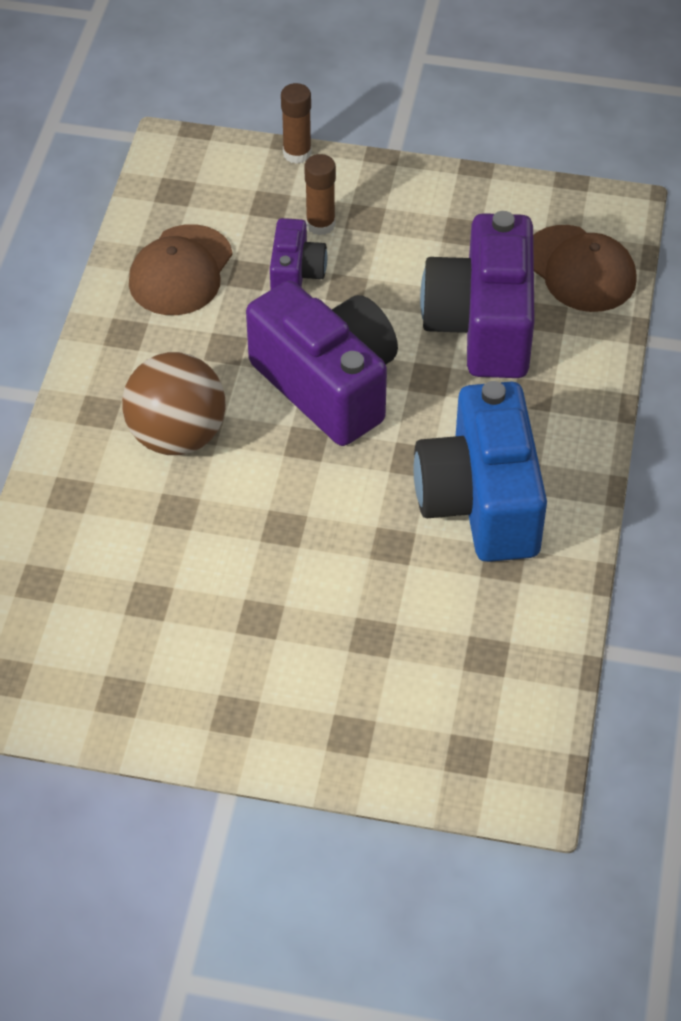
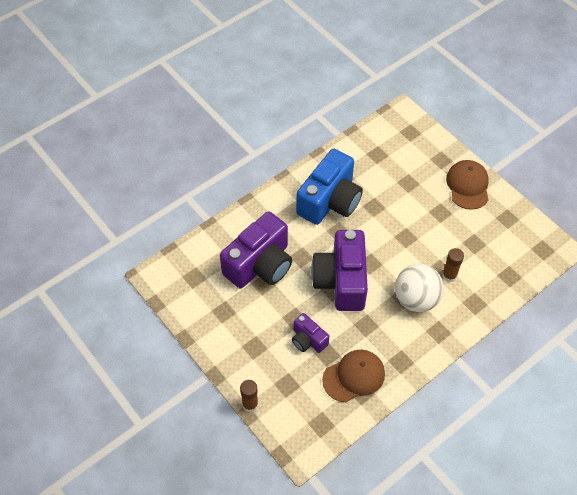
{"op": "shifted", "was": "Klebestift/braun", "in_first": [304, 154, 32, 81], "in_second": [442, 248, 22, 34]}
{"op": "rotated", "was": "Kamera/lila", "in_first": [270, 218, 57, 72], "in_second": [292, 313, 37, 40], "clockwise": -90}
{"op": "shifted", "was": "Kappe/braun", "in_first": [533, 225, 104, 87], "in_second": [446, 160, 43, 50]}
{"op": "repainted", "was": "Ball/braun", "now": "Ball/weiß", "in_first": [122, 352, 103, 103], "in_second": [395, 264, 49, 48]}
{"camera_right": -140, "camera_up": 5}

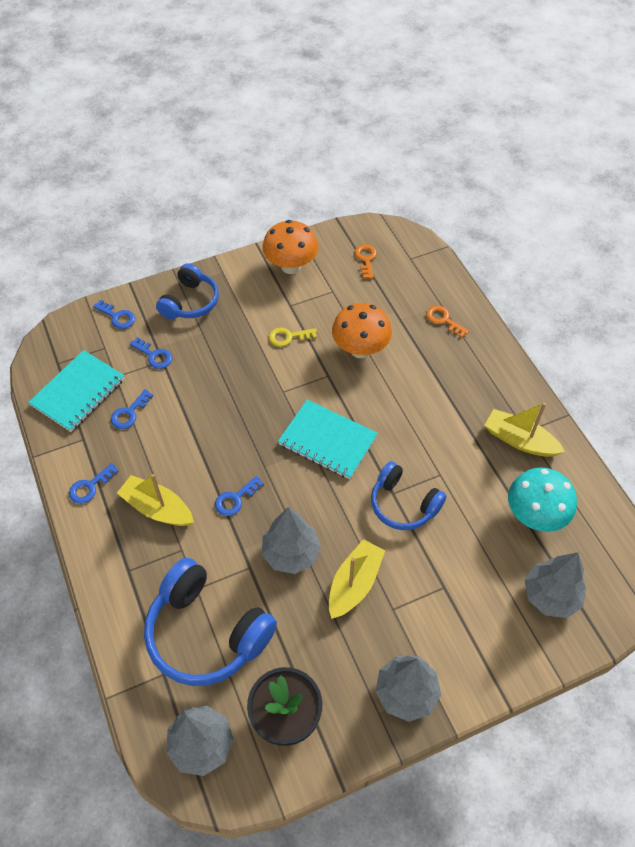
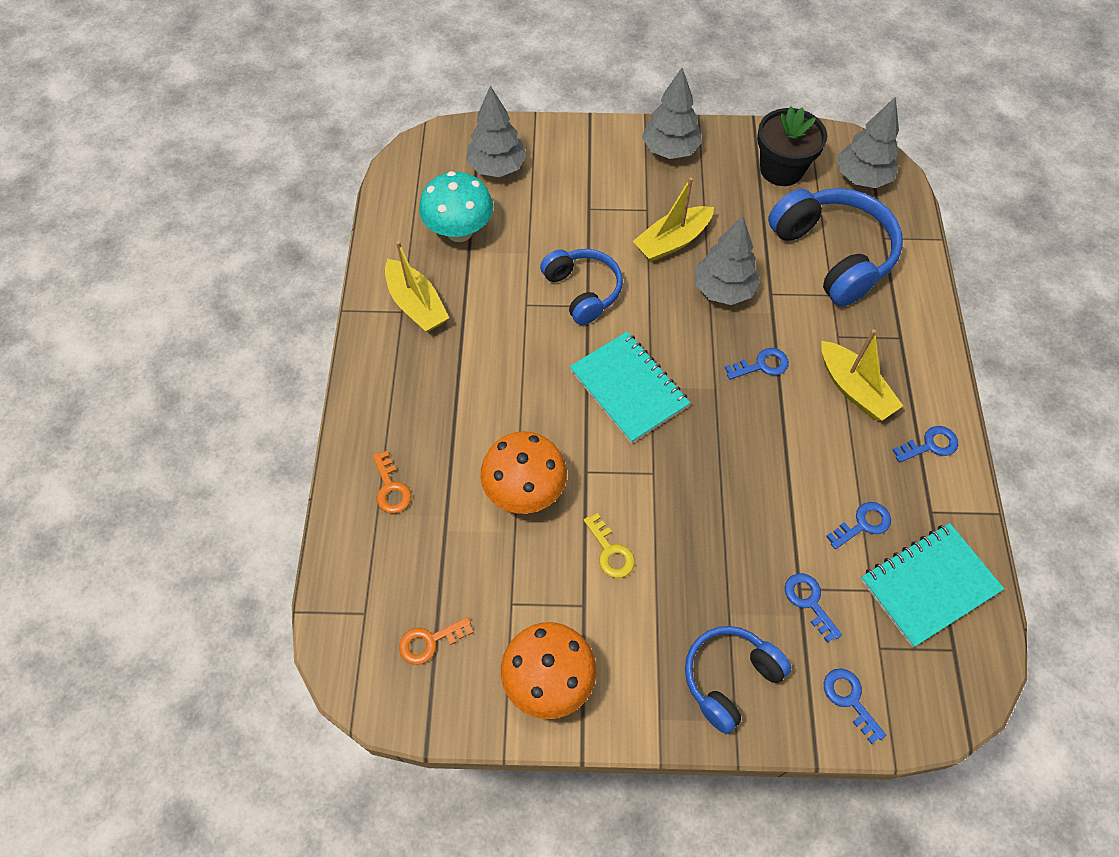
{"op": "rotated", "was": "Schlüssel/orange", "in_first": [354, 244, 23, 35], "in_second": [399, 617, 74, 48], "clockwise": 45}
{"op": "rotated", "was": "Schlüssel/gelb", "in_first": [269, 327, 48, 20], "in_second": [584, 513, 51, 65], "clockwise": 45}
{"camera_right": -155, "camera_up": 5}

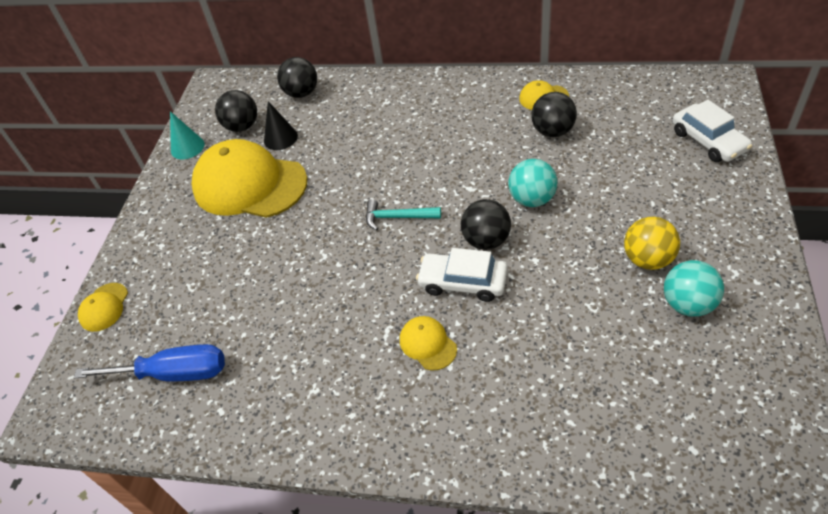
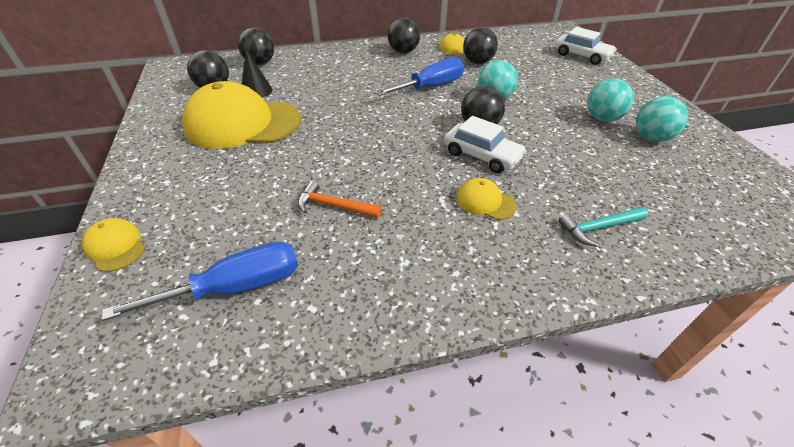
{"op": "gone", "was": "Kegel/türkis", "in_first": [170, 111, 35, 48]}
{"op": "shifted", "was": "Hammer/türkis", "in_first": [366, 200, 75, 31], "in_second": [558, 207, 90, 40]}
{"op": "repainted", "was": "Ball/gelb", "now": "Ball/türkis", "in_first": [624, 217, 56, 53], "in_second": [587, 78, 47, 44]}
{"op": "rotated", "was": "Auto/weiß", "in_first": [416, 248, 92, 54], "in_second": [444, 116, 83, 57], "clockwise": -135}
{"op": "rotated", "was": "Kappe/gelb", "in_first": [78, 283, 50, 49], "in_second": [82, 218, 63, 54], "clockwise": 150}
{"op": "new", "now": "Ball/schwarz", "in_second": [388, 17, 32, 36]}
{"op": "new", "now": "Schraubenzieher/blau", "in_second": [375, 58, 89, 38]}
{"op": "new", "now": "Hammer/orange", "in_second": [298, 180, 84, 38]}
{"camera_right": -30, "camera_up": -5}

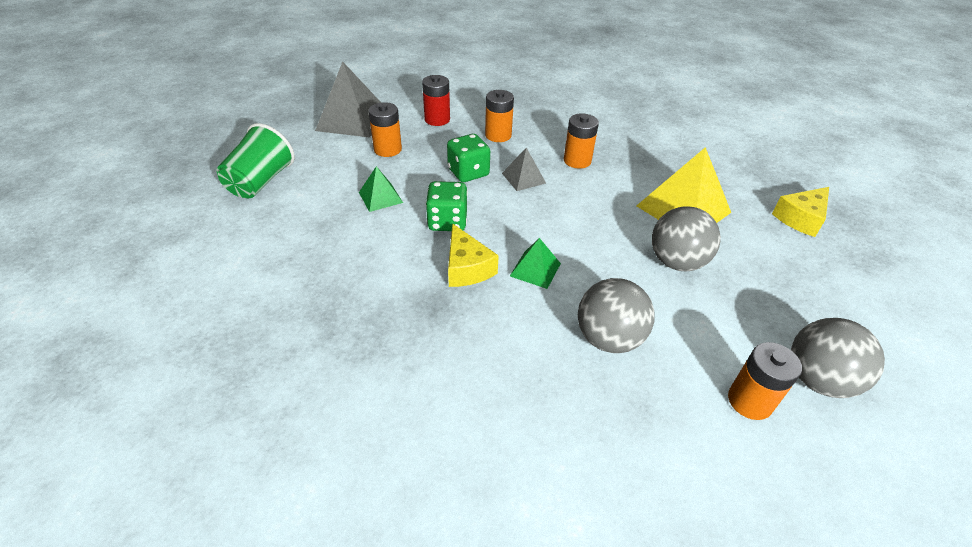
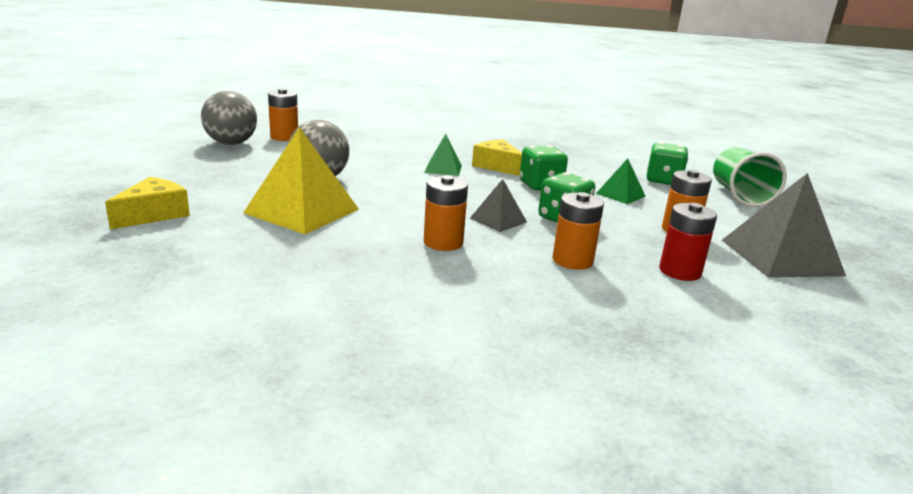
{"op": "gone", "was": "Ball/grau", "in_first": [578, 278, 77, 75]}
{"op": "new", "now": "Spielwürfel/grün", "in_second": [647, 142, 41, 43]}
{"camera_right": 160, "camera_up": -20}

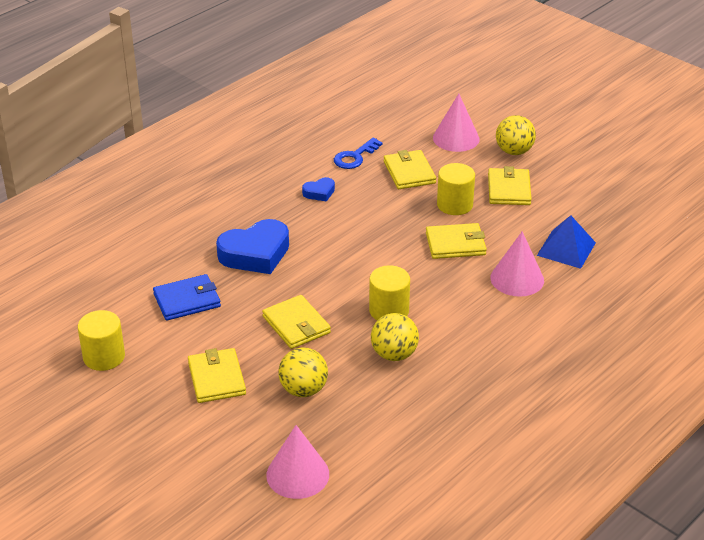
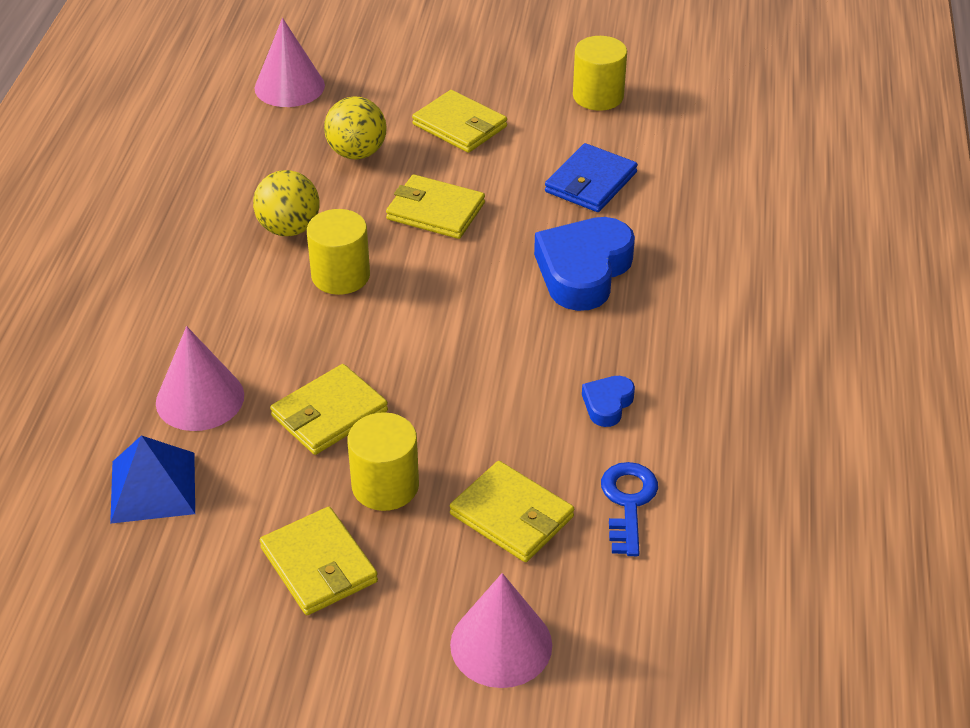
{"op": "gone", "was": "Ball/gelb", "in_first": [496, 115, 40, 40]}
{"camera_right": 145, "camera_up": 5}

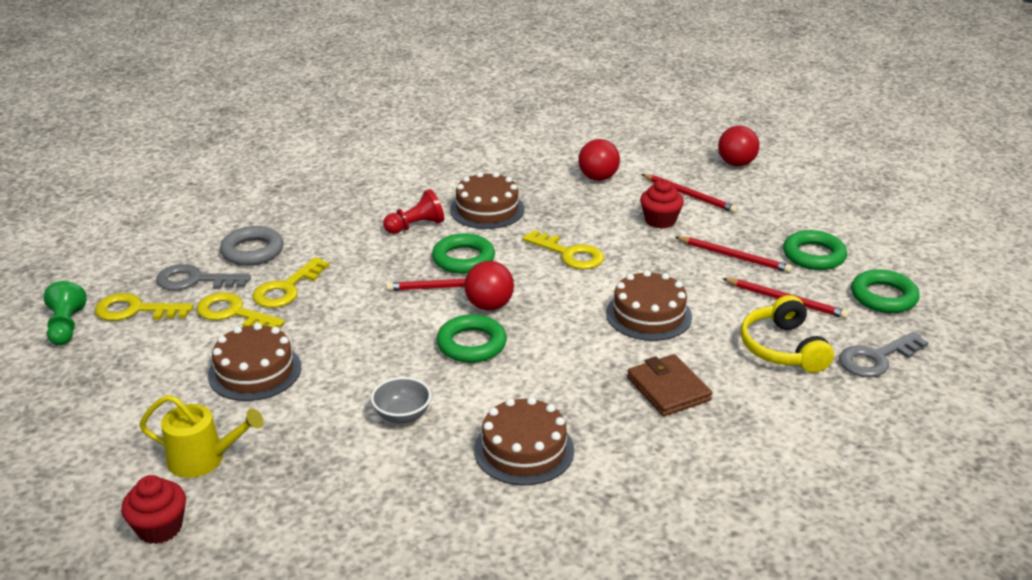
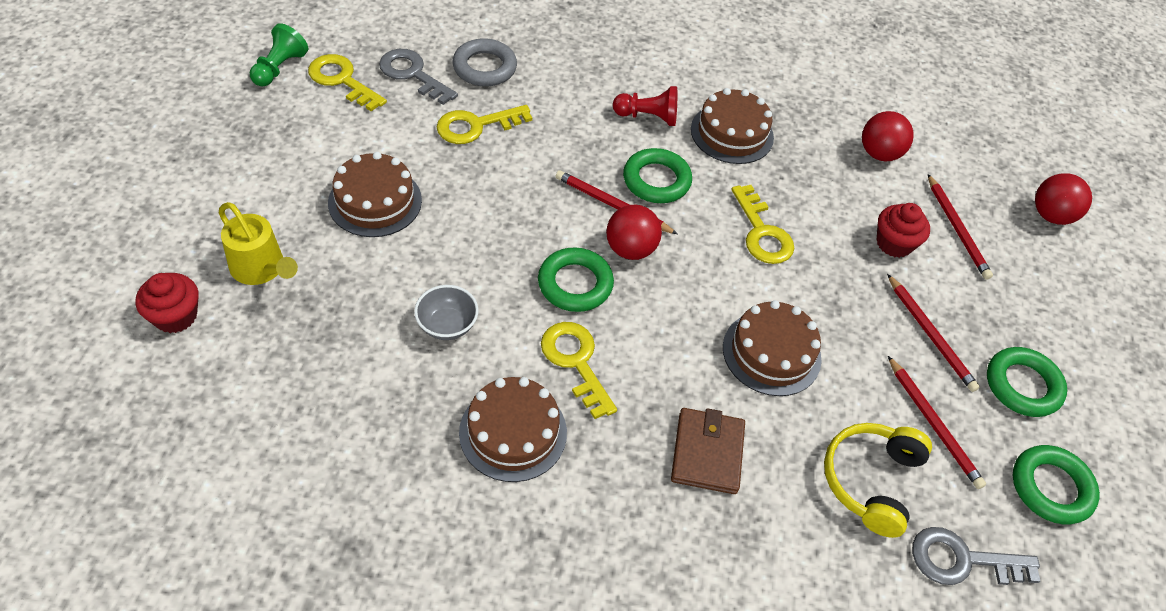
{"op": "shifted", "was": "Schlüssel/gelb", "in_first": [196, 292, 89, 35], "in_second": [541, 322, 76, 97]}
{"camera_right": 30, "camera_up": 20}

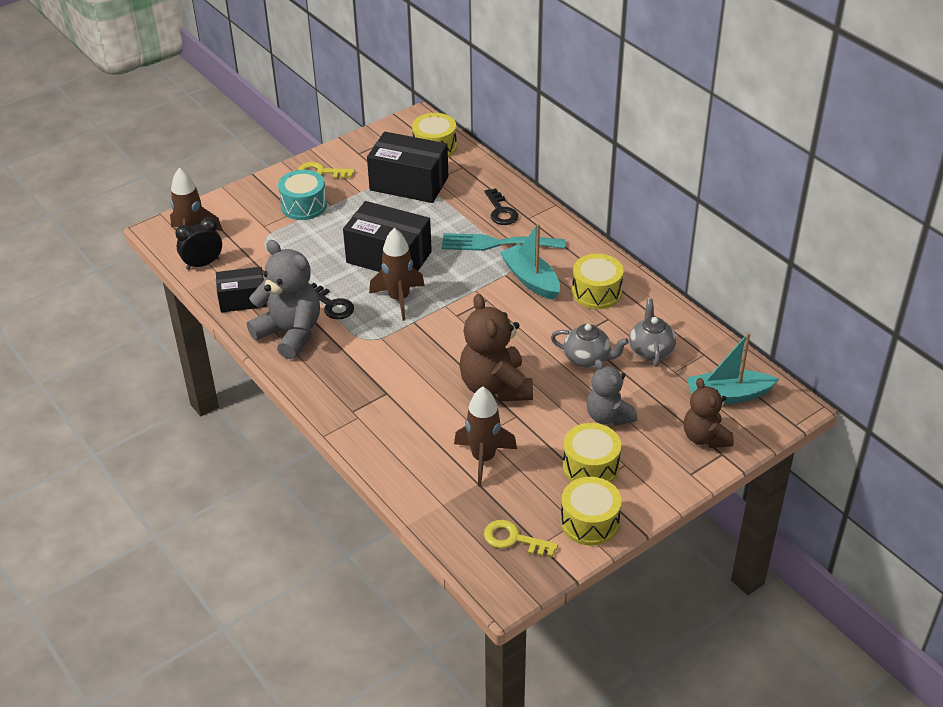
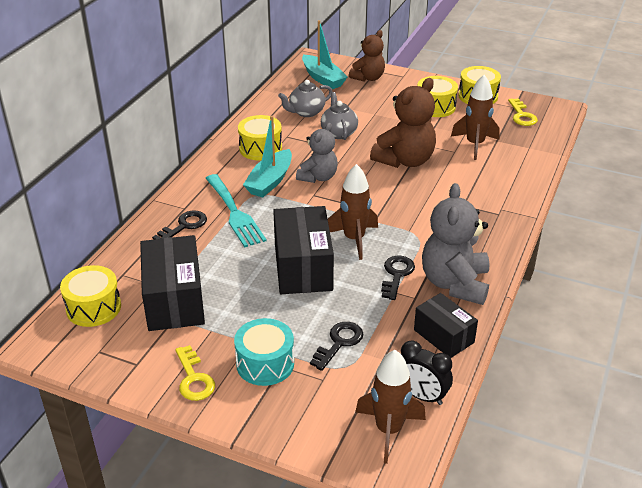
{"op": "shifted", "was": "Teddybär/grau", "in_first": [587, 359, 50, 67], "in_second": [296, 123, 42, 60]}
{"op": "new", "now": "Schlüssel/schwarz", "in_second": [310, 322, 53, 49]}
{"camera_right": -120, "camera_up": -5}

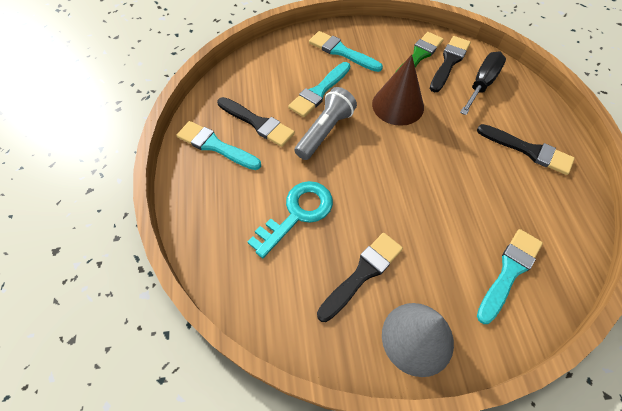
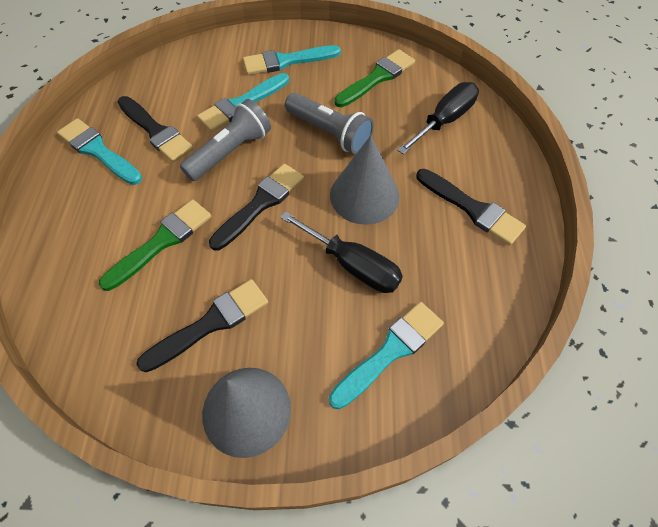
{"op": "rotated", "was": "Pinsel/türkis", "in_first": [309, 31, 74, 41], "in_second": [243, 45, 98, 30], "clockwise": -60}
{"op": "shifted", "was": "Pinsel/schwarz", "in_first": [430, 36, 41, 56], "in_second": [209, 164, 95, 86]}
{"op": "swapped", "was": "Kegel/braun", "now": "Taschenlampe/grau", "in_first": [372, 54, 52, 72], "in_second": [285, 93, 89, 61]}
{"op": "swapped", "was": "Schlüssel/türkis", "now": "Pinsel/grün", "in_first": [248, 181, 85, 77], "in_second": [99, 199, 112, 92]}
{"op": "new", "now": "Kegel/grau", "in_second": [330, 135, 69, 90]}
{"op": "new", "now": "Schraubenzieher/schwarz", "in_second": [280, 211, 123, 82]}
{"camera_right": 10, "camera_up": 0}

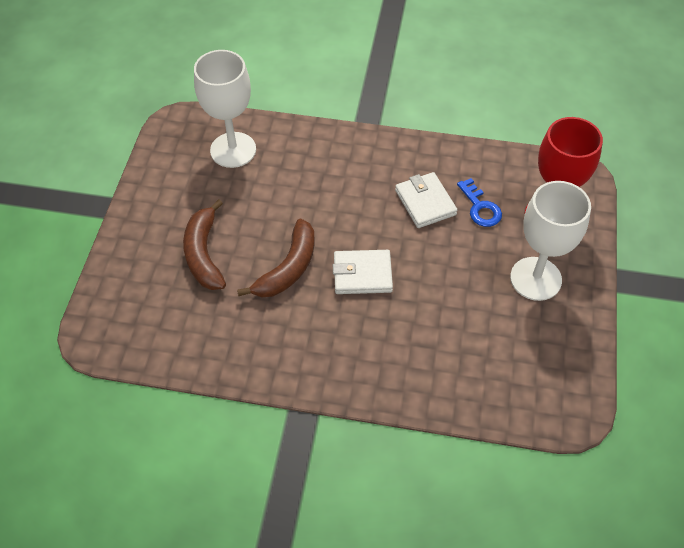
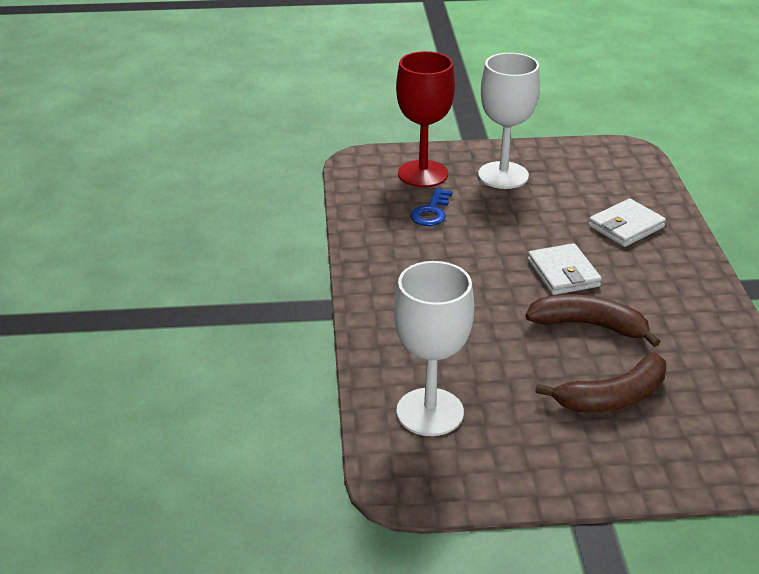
{"op": "shifted", "was": "Geldbörse/weiß", "in_first": [395, 172, 63, 56], "in_second": [589, 198, 77, 49]}
{"op": "rotated", "was": "Schlüssel/blau", "in_first": [457, 178, 45, 49], "in_second": [410, 188, 42, 38], "clockwise": 150}
{"camera_right": -105, "camera_up": -20}

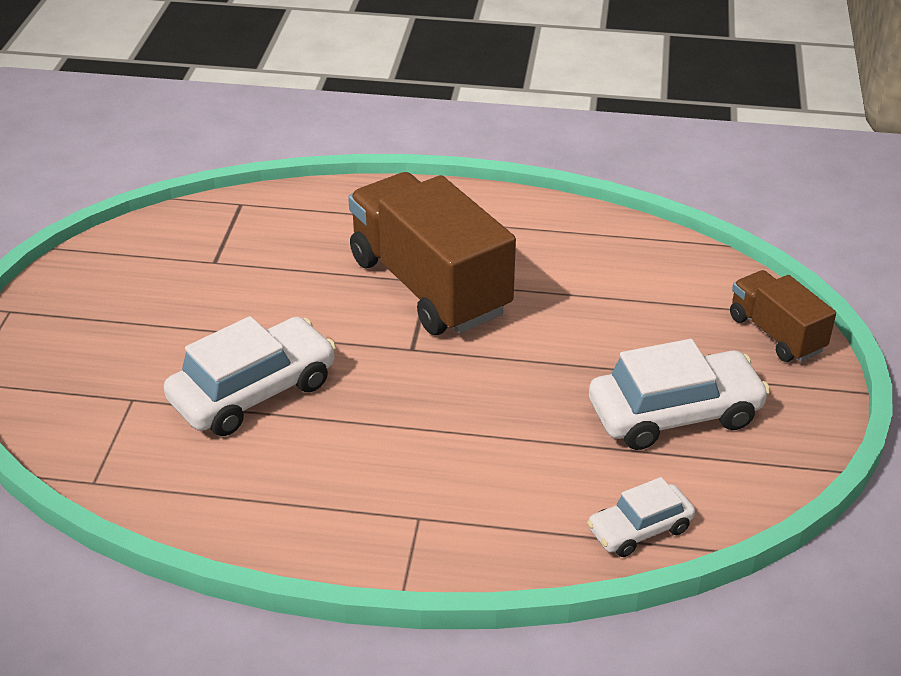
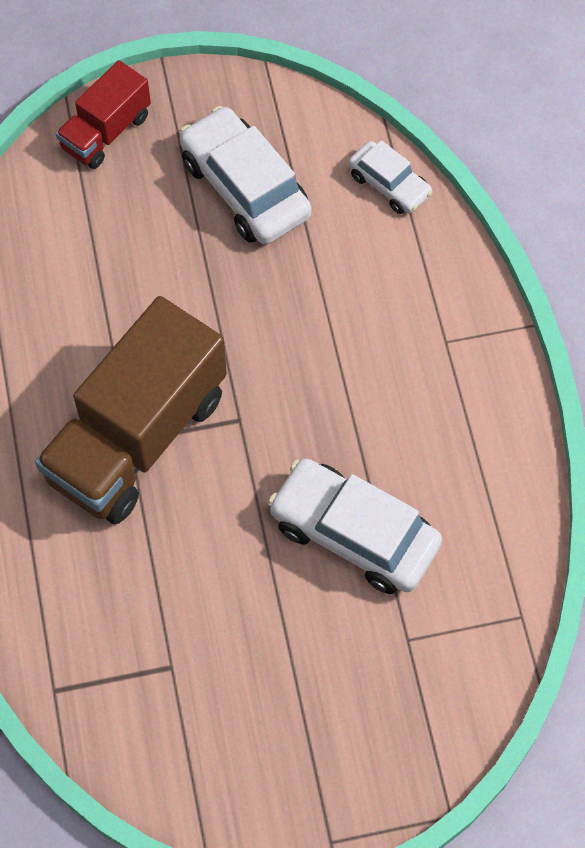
{"op": "repainted", "was": "Lastwagen/braun", "now": "Lastwagen/rot", "in_first": [730, 270, 106, 92], "in_second": [56, 60, 95, 109]}
{"camera_right": -110, "camera_up": 25}

